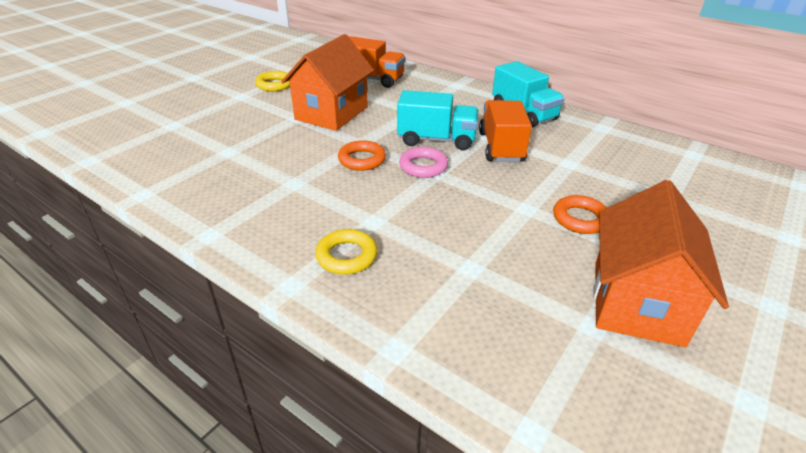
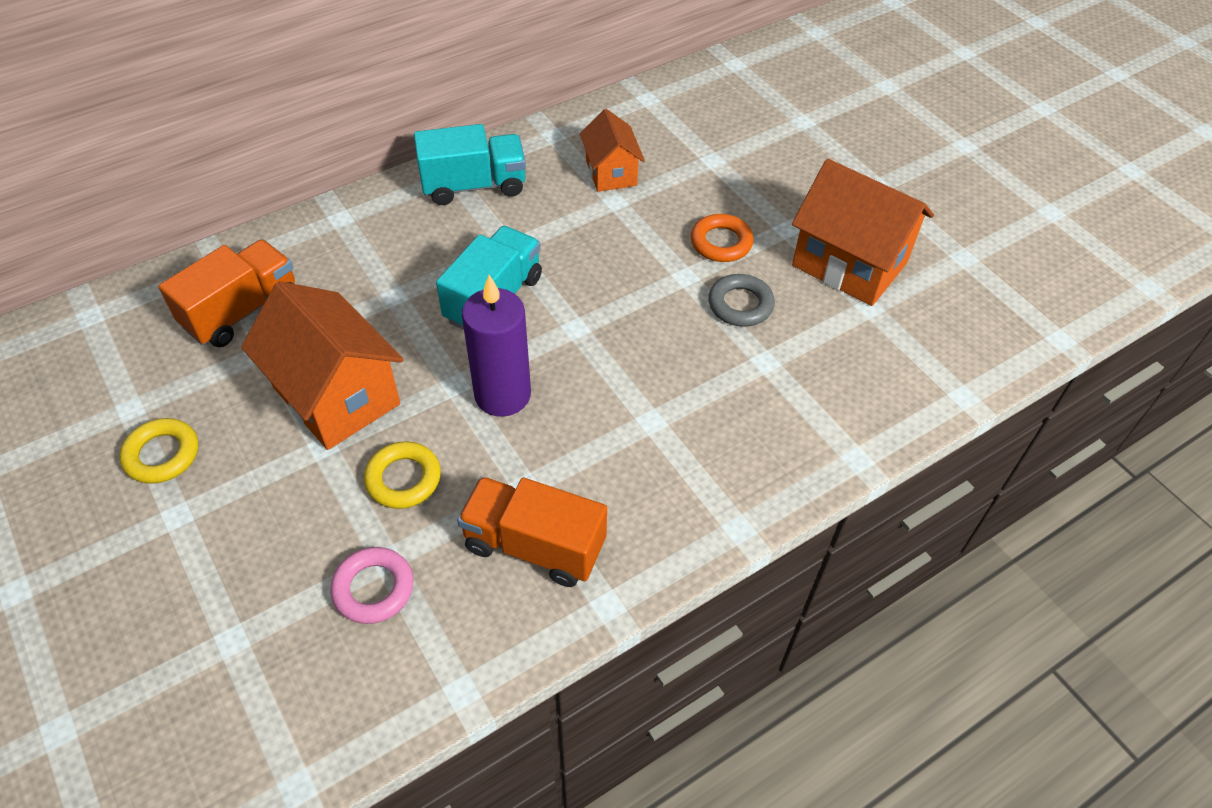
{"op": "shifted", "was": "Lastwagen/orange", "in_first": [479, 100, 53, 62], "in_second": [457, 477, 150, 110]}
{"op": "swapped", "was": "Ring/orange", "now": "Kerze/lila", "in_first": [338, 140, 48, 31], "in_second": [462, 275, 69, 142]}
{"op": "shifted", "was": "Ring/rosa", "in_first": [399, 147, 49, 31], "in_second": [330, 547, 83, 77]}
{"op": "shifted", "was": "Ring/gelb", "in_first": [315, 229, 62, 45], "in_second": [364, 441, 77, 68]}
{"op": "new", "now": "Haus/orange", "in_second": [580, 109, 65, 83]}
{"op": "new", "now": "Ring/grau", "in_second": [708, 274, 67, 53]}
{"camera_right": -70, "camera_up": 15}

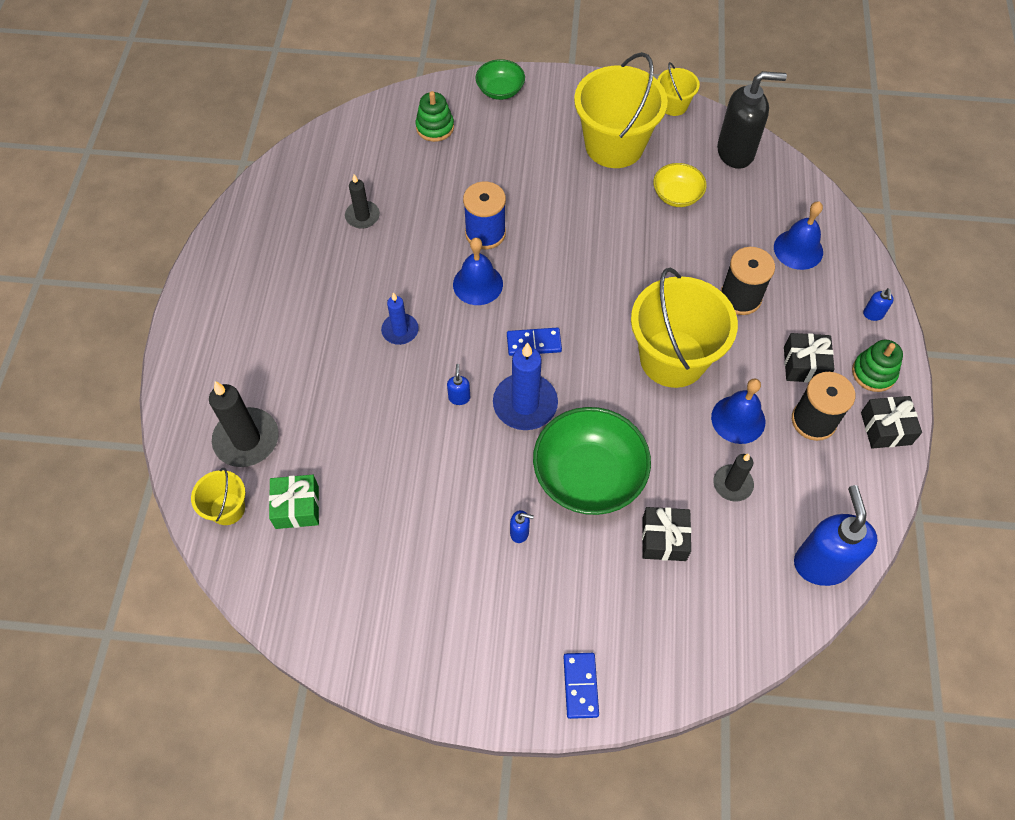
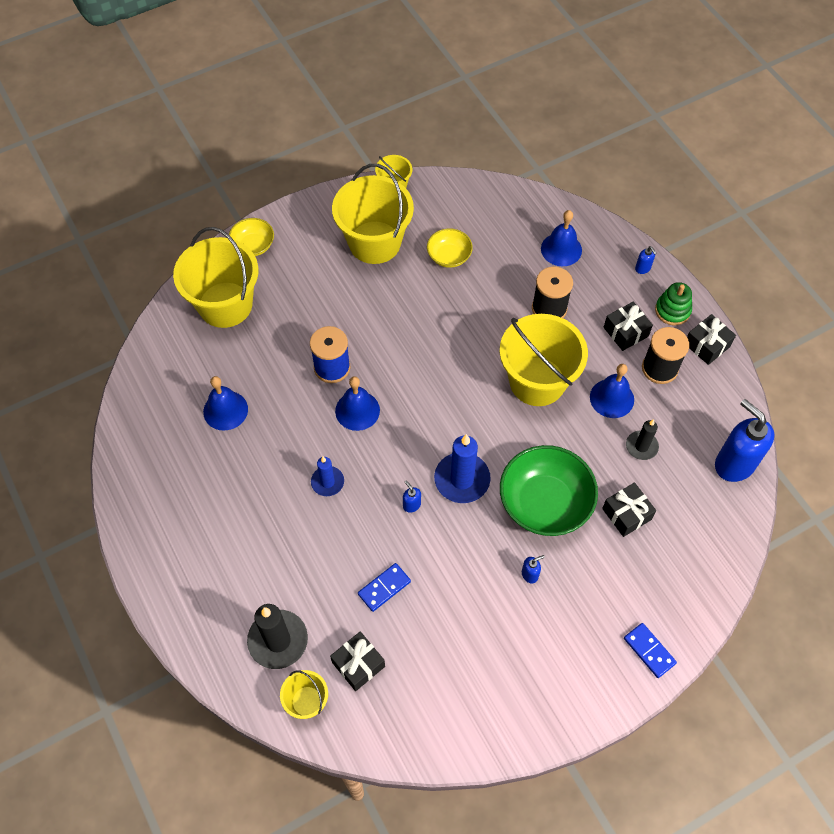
{"op": "repainted", "was": "Schüssel/grün", "now": "Schüssel/gelb", "in_first": [476, 59, 49, 41], "in_second": [229, 218, 45, 38]}
{"op": "gone", "was": "Seifenspender/schwarz", "in_first": [717, 71, 70, 98]}
{"op": "swapped", "was": "Stapelspielzeug/grün", "now": "Eimer/gelb", "in_first": [415, 91, 39, 51], "in_second": [173, 227, 86, 101]}
{"op": "swapped", "was": "Kerze/schwarz", "now": "Glocke/blau", "in_first": [345, 174, 35, 55], "in_second": [203, 376, 45, 55]}
{"op": "shifted", "was": "Dominostein/blau", "in_first": [507, 328, 55, 28], "in_second": [358, 563, 53, 49]}
{"op": "repainted", "was": "Geschenk/grün", "now": "Geschenk/schwarz", "in_first": [269, 475, 50, 54], "in_second": [330, 632, 55, 59]}
{"camera_right": -35, "camera_up": 0}

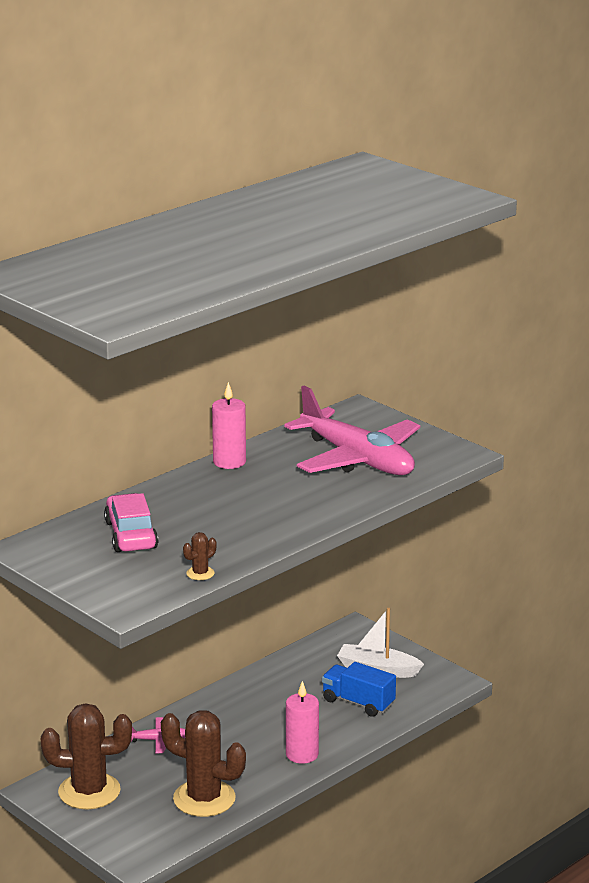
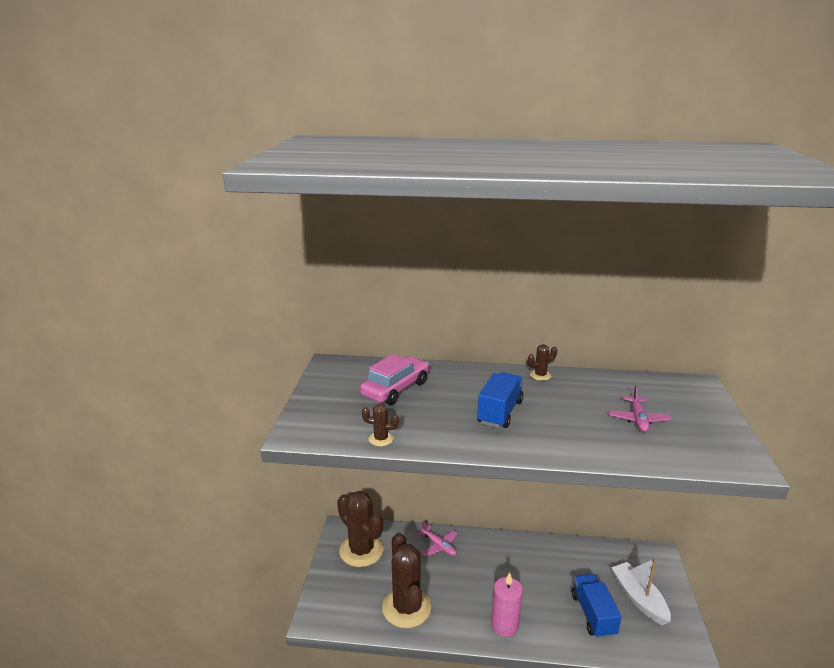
{"op": "swapped", "was": "Kerze/rosa", "now": "Kaktus/braun", "in_first": [212, 382, 34, 87], "in_second": [528, 344, 29, 37]}
{"op": "scaled", "was": "Flugzeug/rosa", "in_first": [284, 386, 136, 89], "in_second": [609, 386, 62, 47], "ratio": 0.41}
{"op": "new", "now": "Lastwagen/blau", "in_second": [477, 372, 46, 56]}
{"camera_right": 50, "camera_up": 0}

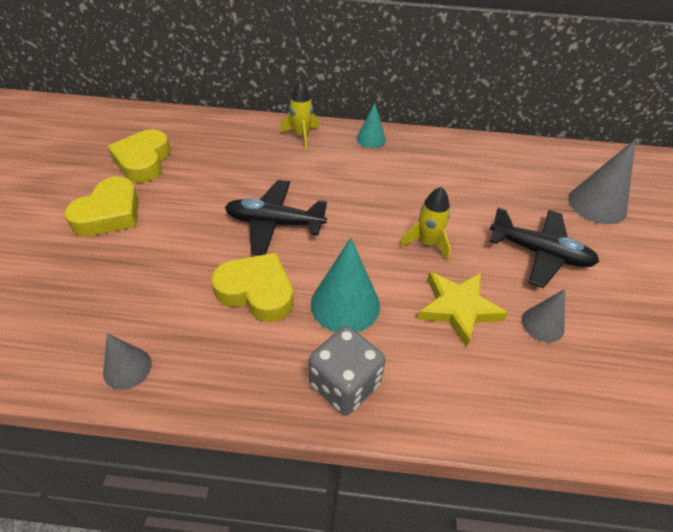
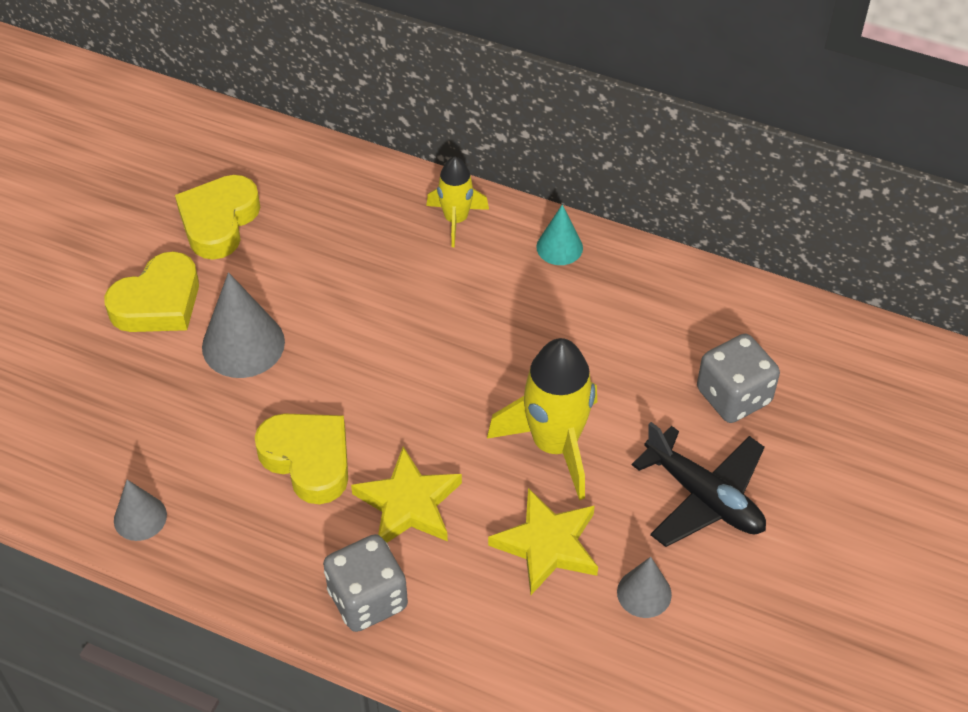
{"op": "shifted", "was": "Kegel/grau", "in_first": [568, 139, 68, 85], "in_second": [202, 272, 83, 106]}
{"op": "gone", "was": "Flugzeug/schwarz", "in_first": [225, 180, 102, 75]}
{"op": "scaled", "was": "Rakete/gelb", "in_first": [399, 187, 52, 74], "in_second": [487, 338, 110, 162], "ratio": 1.72}
{"op": "swapped", "was": "Kegel/türkis", "now": "Stern/gelb", "in_first": [311, 238, 69, 94], "in_second": [351, 446, 111, 97]}
{"op": "new", "now": "Spielwürfel/grau", "in_second": [697, 334, 83, 89]}
{"camera_right": 20, "camera_up": 5}

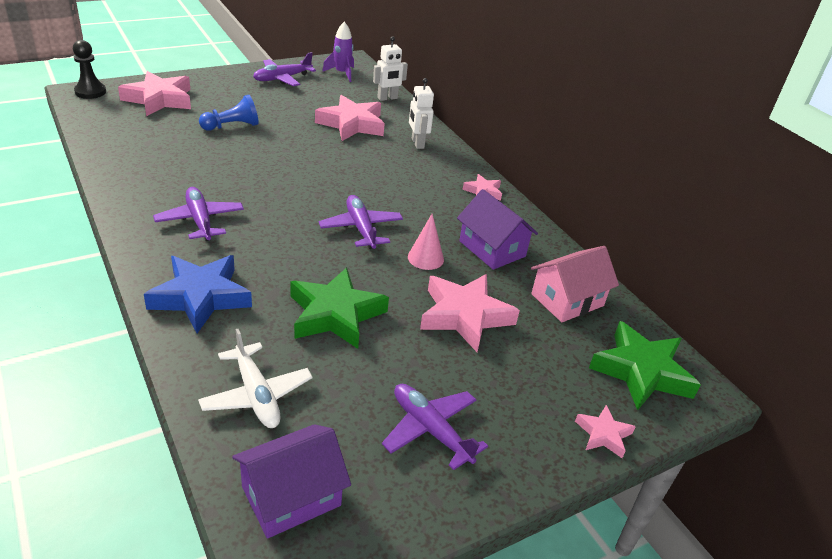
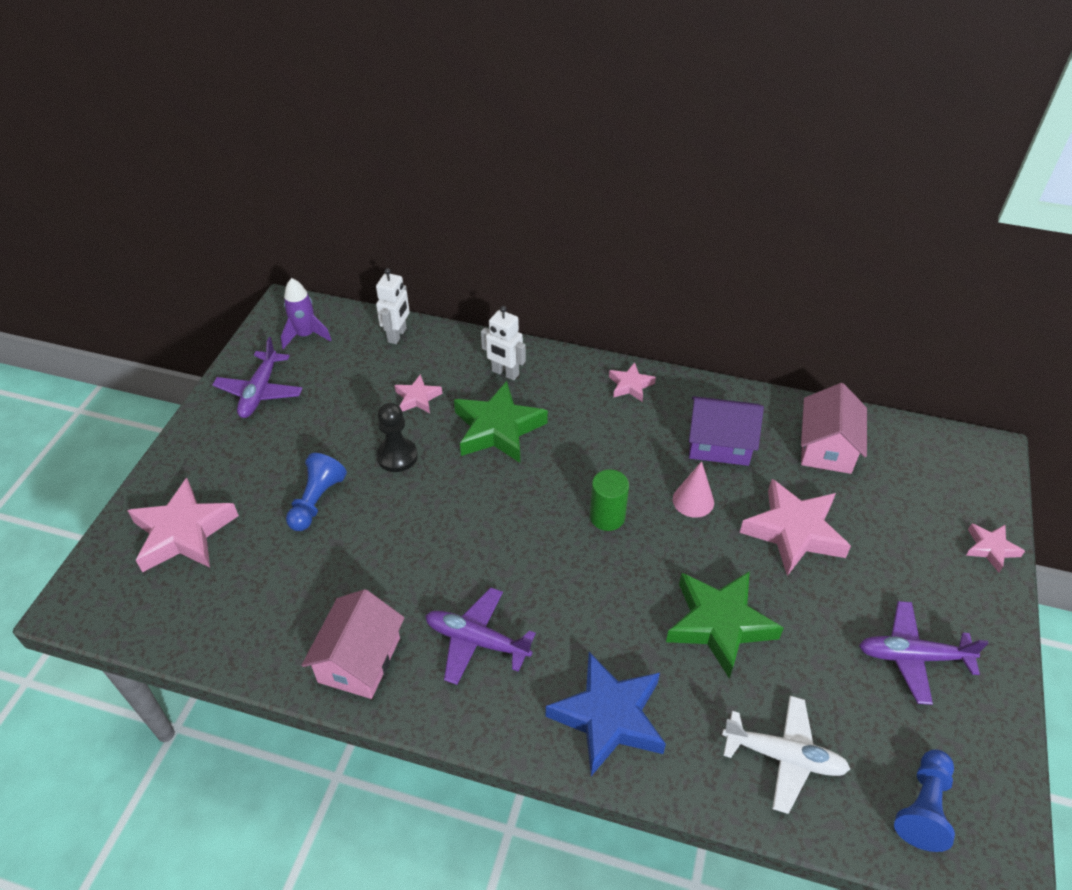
{"op": "shifted", "was": "Bauer/schwarz", "in_first": [73, 40, 33, 59], "in_second": [376, 403, 42, 69]}
{"op": "scaled", "was": "Stern/rosa", "in_first": [315, 95, 70, 46], "in_second": [395, 374, 47, 39], "ratio": 0.51}
{"op": "swapped", "was": "Flugzeug/lila", "now": "Vollzylinder/grün", "in_first": [319, 195, 84, 54], "in_second": [590, 469, 39, 62]}
{"op": "shifted", "was": "Stern/grün", "in_first": [589, 321, 112, 89], "in_second": [454, 381, 94, 82]}
{"op": "swapped", "was": "Haus/lila", "now": "Bauer/blau", "in_first": [232, 424, 119, 115], "in_second": [894, 749, 61, 103]}
{"op": "new", "now": "Haus/rosa", "in_second": [301, 589, 104, 110]}
{"camera_right": -40, "camera_up": 10}

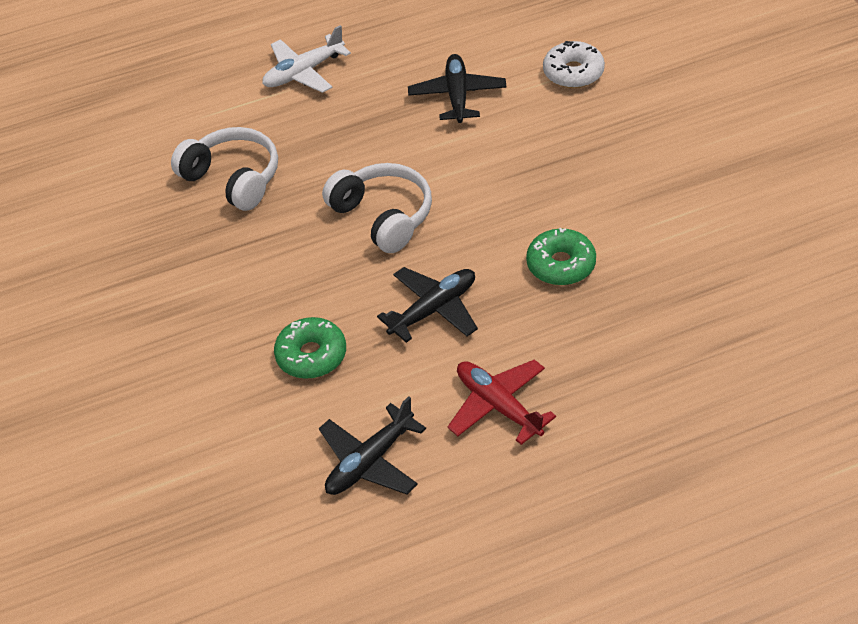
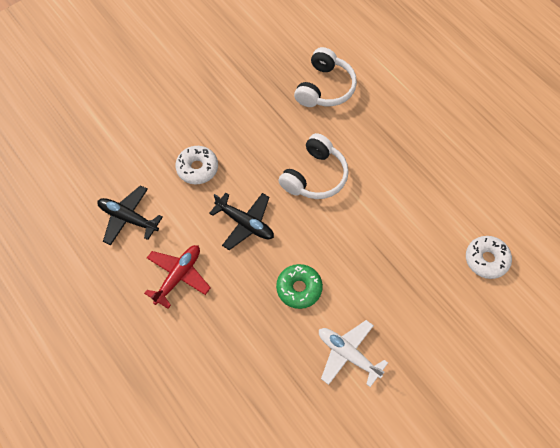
{"op": "shifted", "was": "Flugzeug/weiß", "in_first": [262, 25, 89, 68], "in_second": [319, 320, 69, 67]}
{"op": "gone", "was": "Flugzeug/schwarz", "in_first": [408, 54, 99, 69]}
{"op": "repainted", "was": "Donut/grün", "now": "Donut/weiß", "in_first": [274, 317, 72, 62], "in_second": [175, 146, 43, 38]}
{"camera_right": 70, "camera_up": 15}

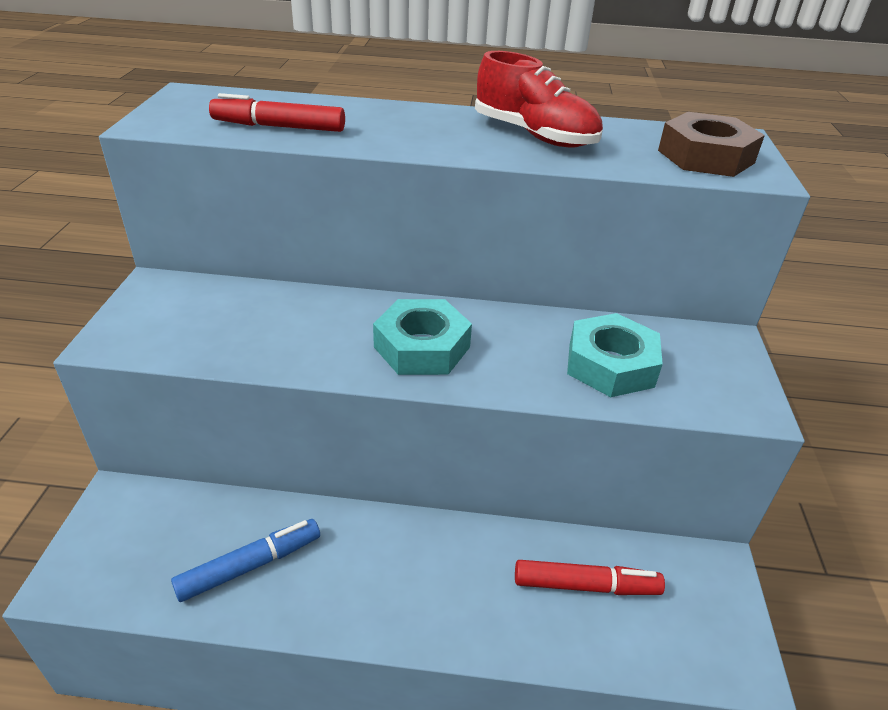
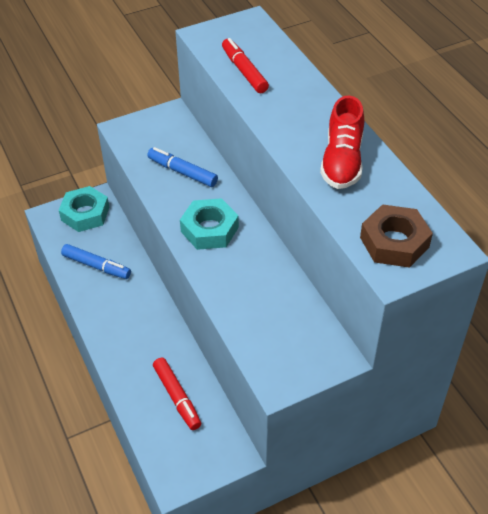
{"op": "shifted", "was": "Sechskantmutter/türkis", "in_first": [567, 313, 96, 84], "in_second": [59, 186, 50, 46]}
{"op": "new", "now": "Filzstift/blau", "in_second": [147, 147, 71, 40]}
{"camera_right": 60, "camera_up": 10}

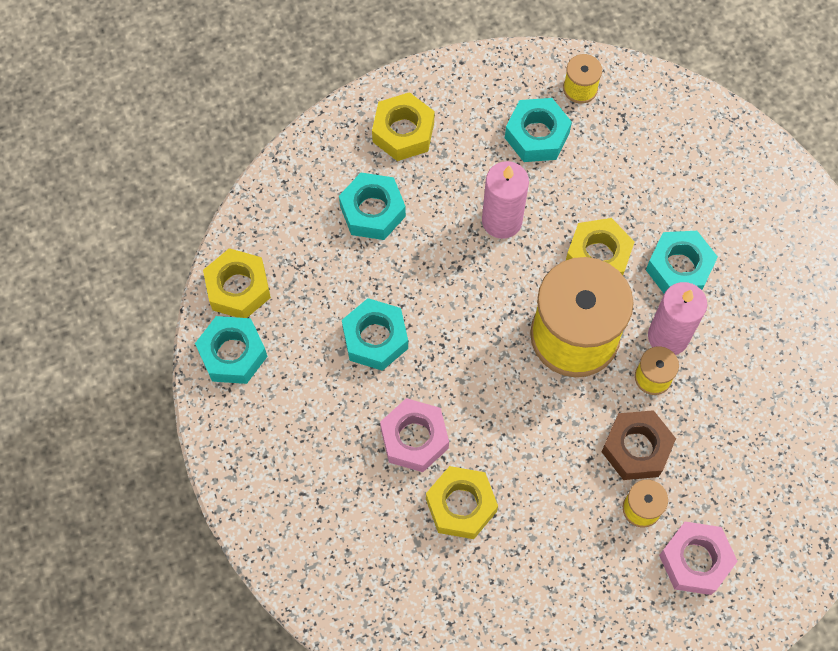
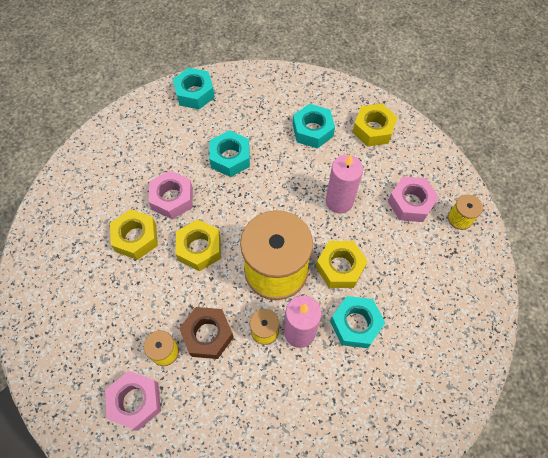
{"op": "repainted", "was": "Sechskantmutter/türkis", "now": "Sechskantmutter/rosa", "in_first": [505, 98, 67, 64], "in_second": [388, 176, 51, 46]}
{"op": "shifted", "was": "Sechskantmutter/gelb", "in_first": [203, 248, 68, 70], "in_second": [175, 219, 46, 52]}
{"camera_right": 70, "camera_up": -5}

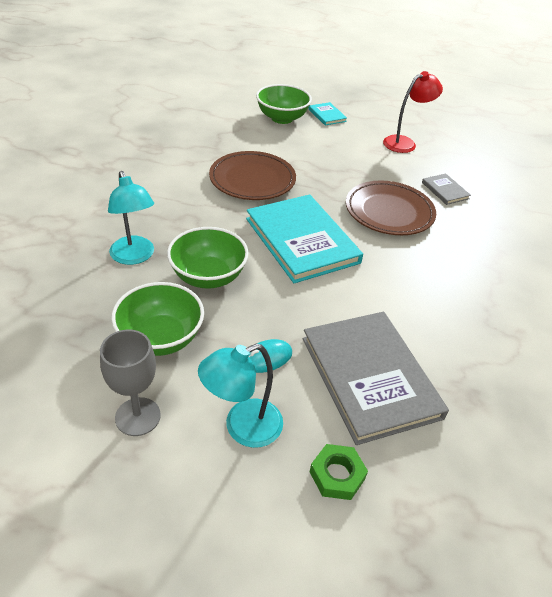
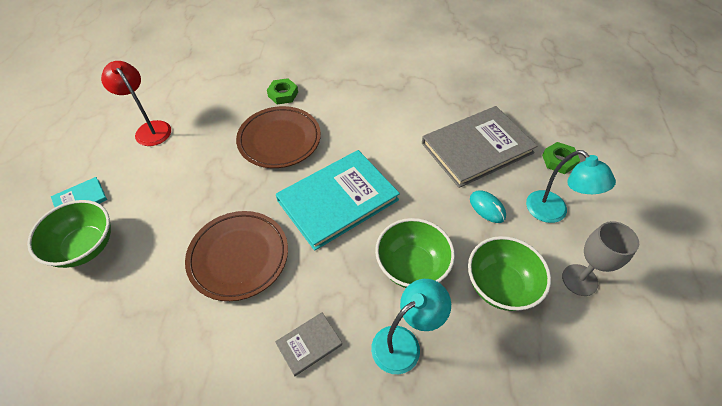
{"op": "shifted", "was": "Buch/grau", "in_first": [422, 174, 49, 31], "in_second": [275, 312, 67, 64]}
{"op": "new", "now": "Sechskantmutter/grün", "in_second": [267, 78, 31, 26]}
{"camera_right": -95, "camera_up": 10}

